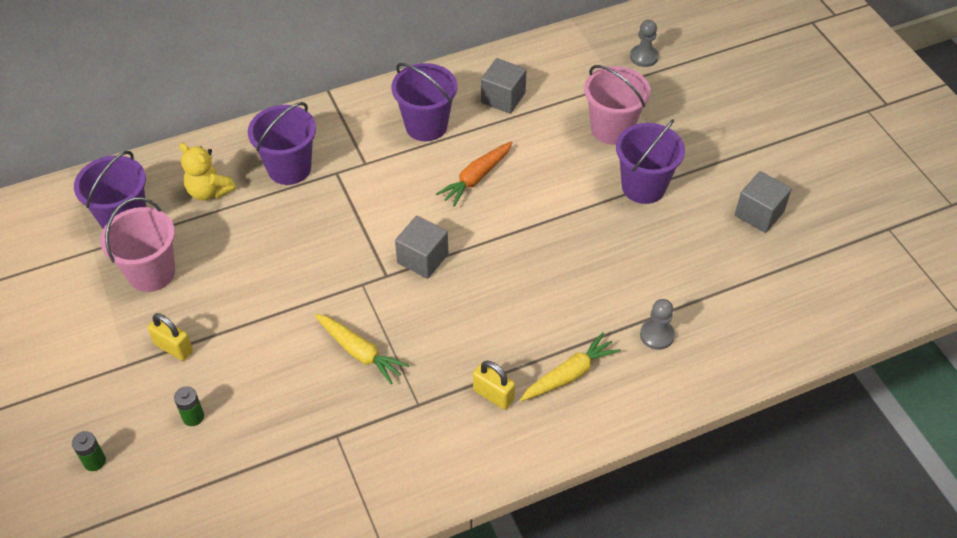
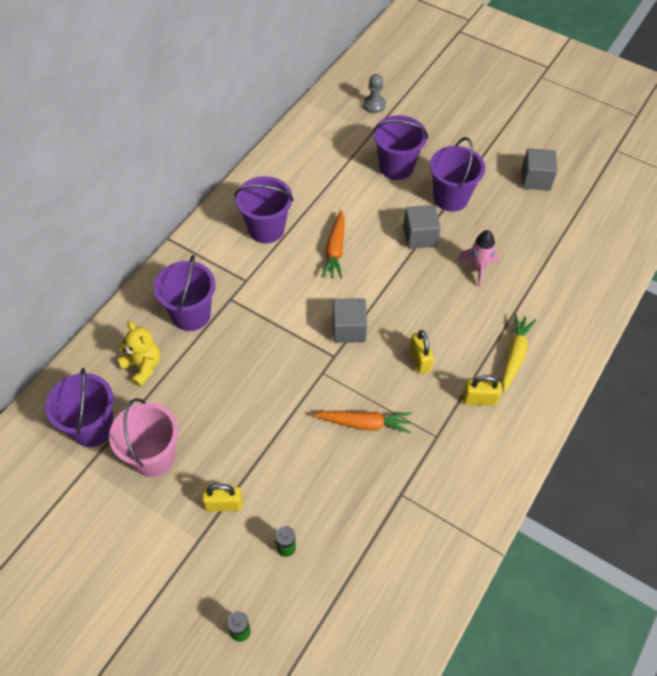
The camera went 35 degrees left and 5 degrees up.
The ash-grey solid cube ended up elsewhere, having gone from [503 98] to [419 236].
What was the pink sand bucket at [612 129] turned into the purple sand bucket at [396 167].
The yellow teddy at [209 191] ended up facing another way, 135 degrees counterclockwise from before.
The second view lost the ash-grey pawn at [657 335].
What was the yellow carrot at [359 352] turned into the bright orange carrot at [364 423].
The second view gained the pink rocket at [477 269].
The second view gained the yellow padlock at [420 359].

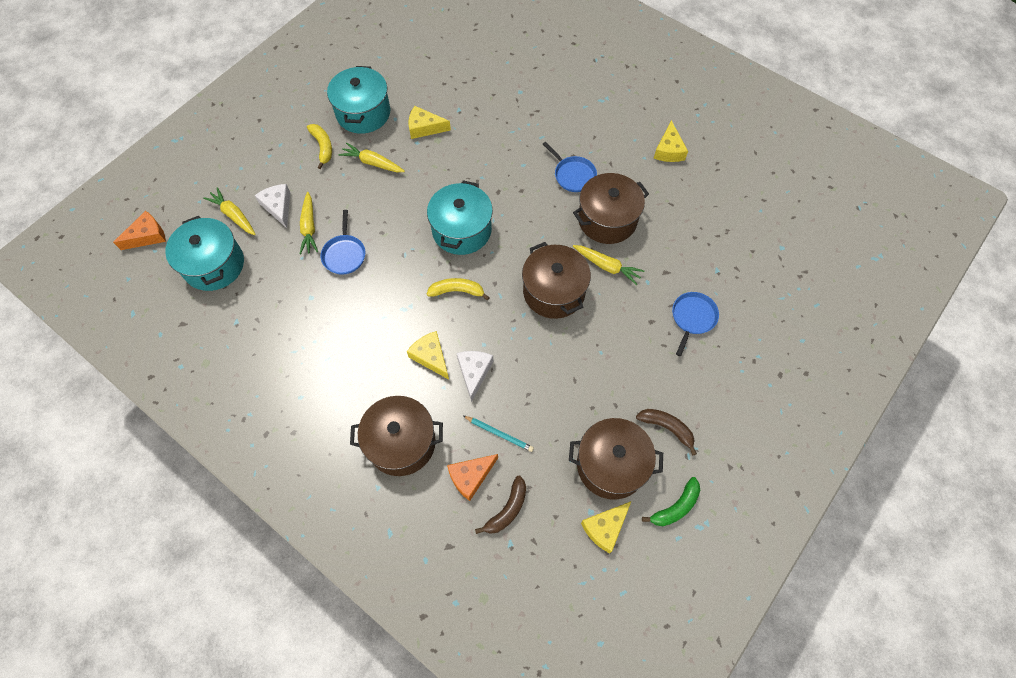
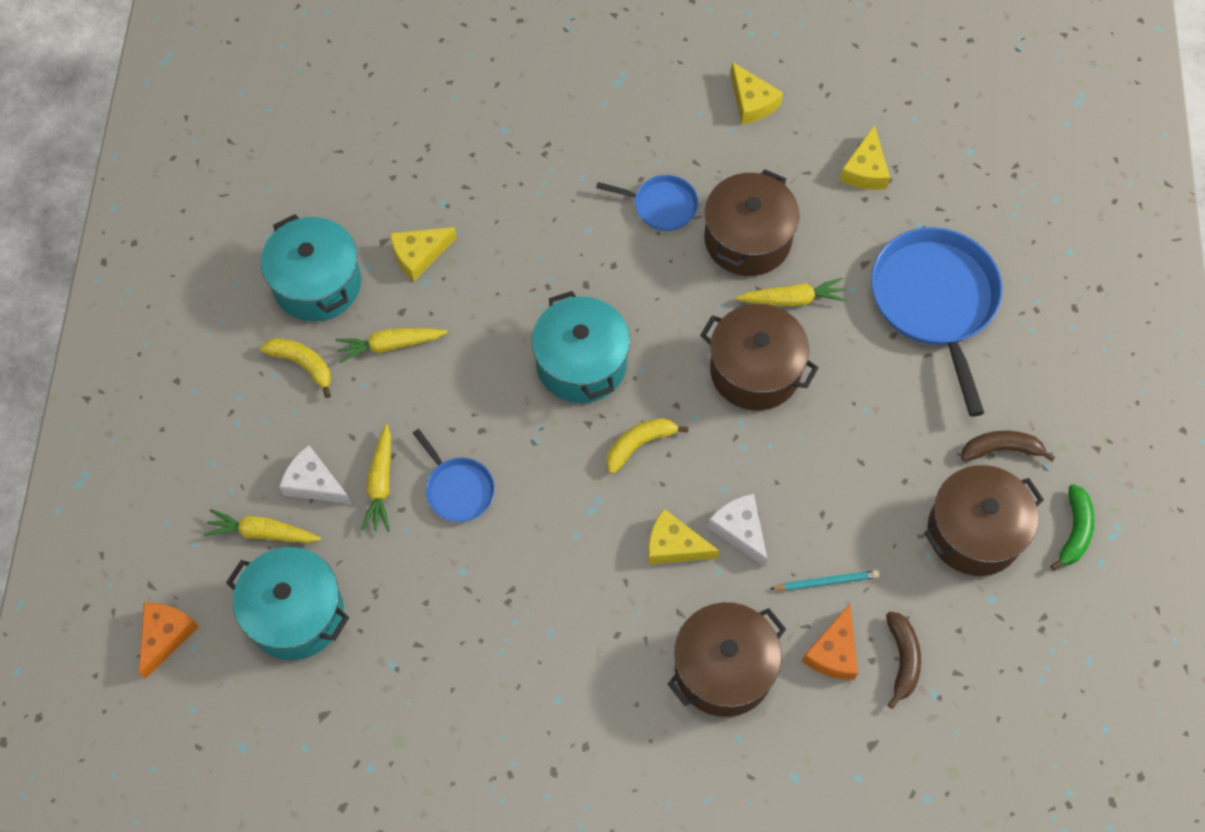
The camera went 35 degrees left and 0 degrees up.
The yellow carrot at [309 227] ended up facing another way, 45 degrees clockwise from before.
The size of the blue pan at [692 318] changed by a factor of 2.00.
The yellow cheese wedge ended up elsewhere, having gone from [605 527] to [865 170].

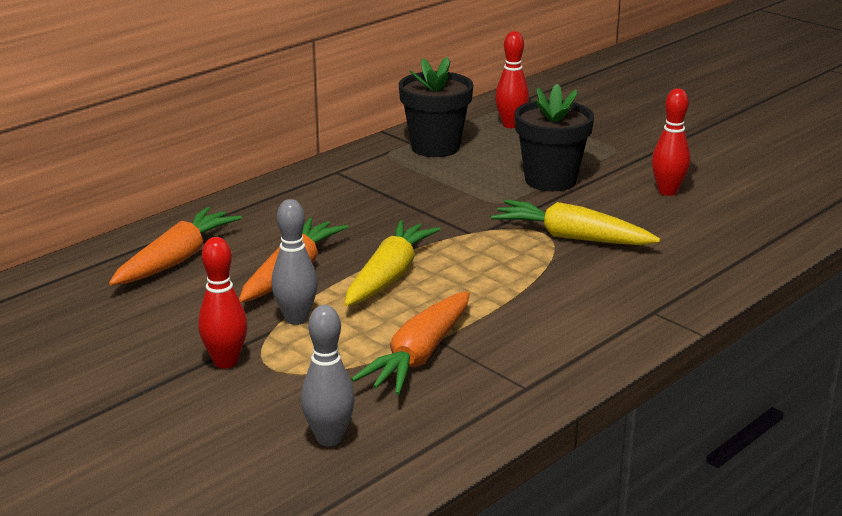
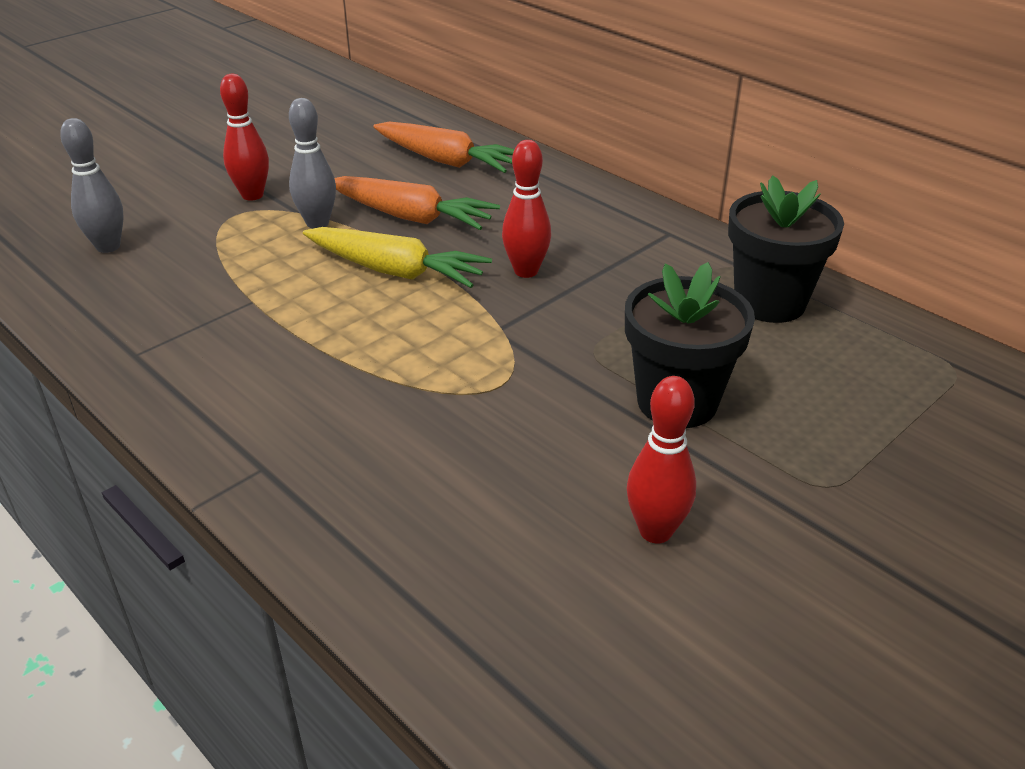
The camera went 90 degrees right and 10 degrees up.
The red bowling pin ended up elsewhere, having gone from [511 125] to [526 271].
The second view lost the yellow carrot at [571 237].
The second view lost the bright orange carrot at [419 355].

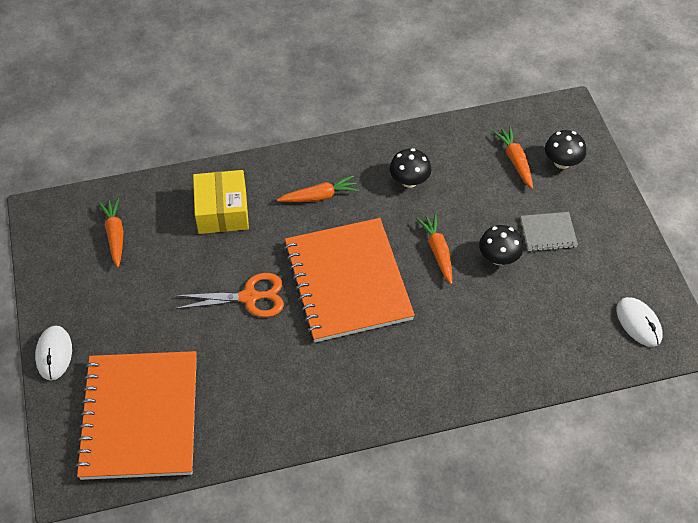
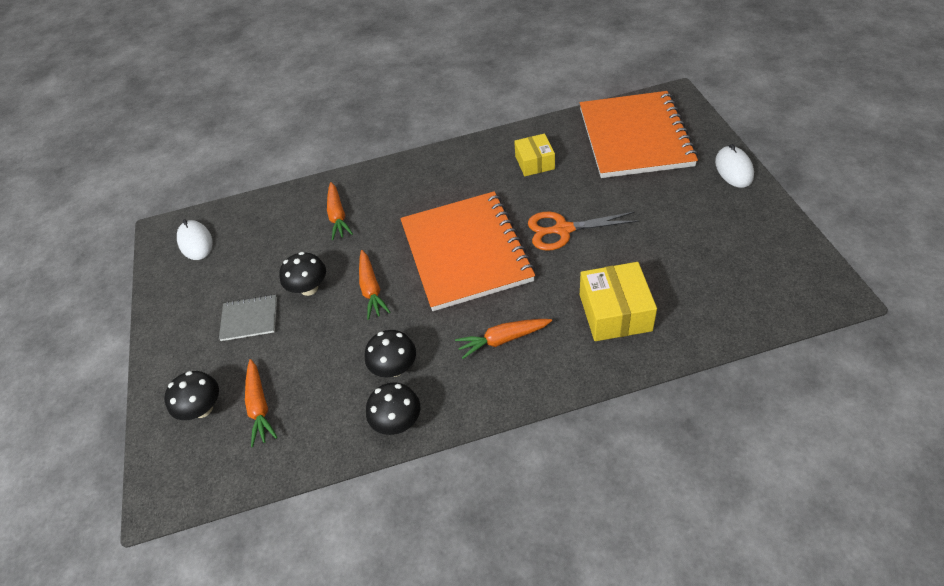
The camera went 175 degrees left and 5 degrees down.
The bright orange carrot ended up elsewhere, having gone from [115 235] to [338 216].
The second view gained the yellow box at [534 162].
The second view gained the jet-black mushroom at [397 422].

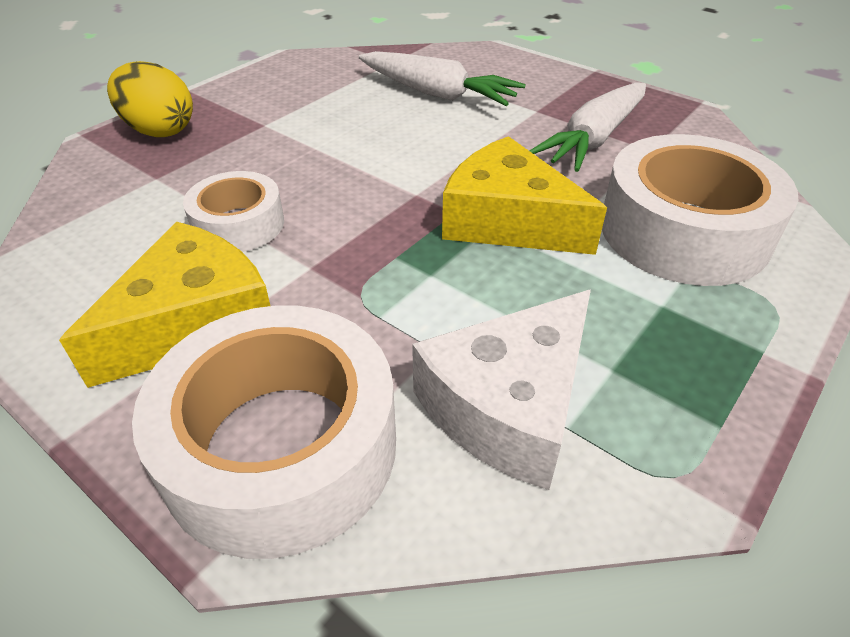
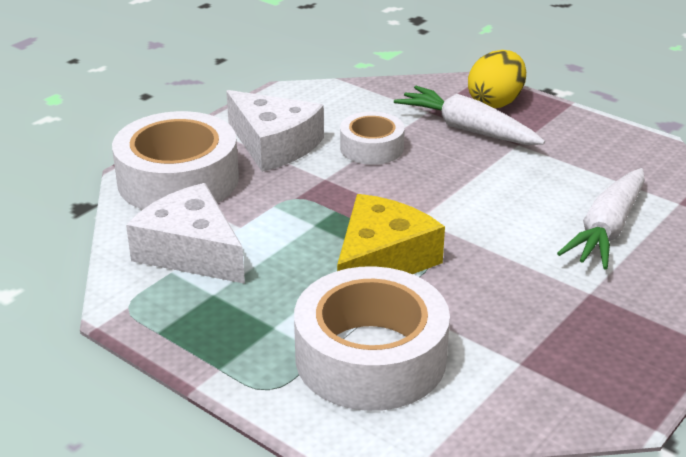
The camera went 90 degrees right and 10 degrees down.
The pure white carrot ended up elsewhere, having gone from [594 139] to [467 129].
What was the yellow cheese wedge at [194 323] turned into the pure white cheese wedge at [273 145].

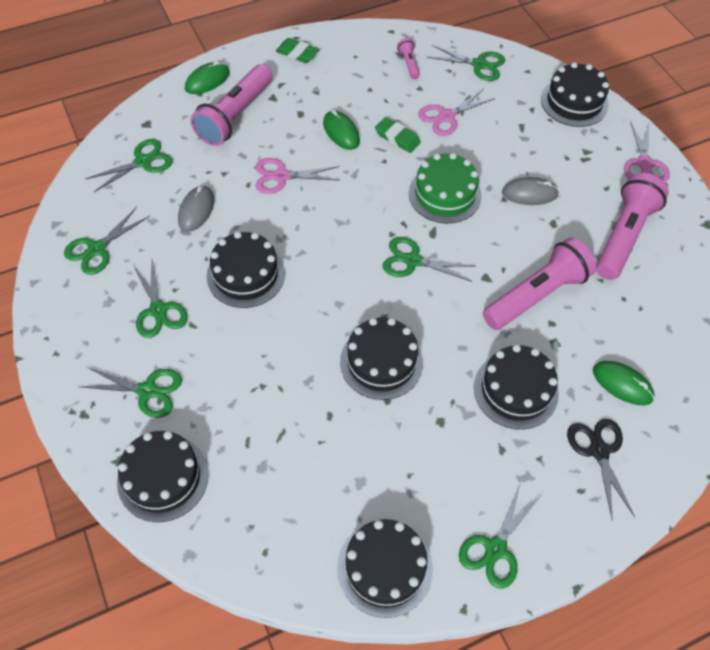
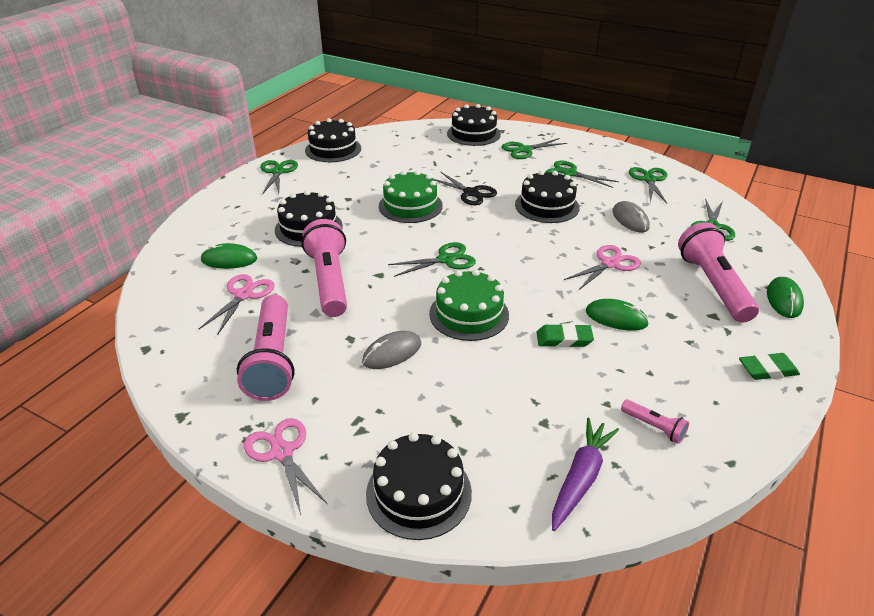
The camera went 145 degrees right and 20 degrees down.
Where the leaf-green shears stood at [479 64], the purple carrot came to stand at [580 478].
The pink shears ended up elsewhere, having gone from [446 117] to [244 295].
The pink pocket torch at [536 295] ended up facing another way, 150 degrees clockwise from before.
What was the jet-black gateau at [381 362] turned into the leaf-green gateau at [410 206].
The jet-black shears ended up elsewhere, having gone from [599 451] to [470 193].

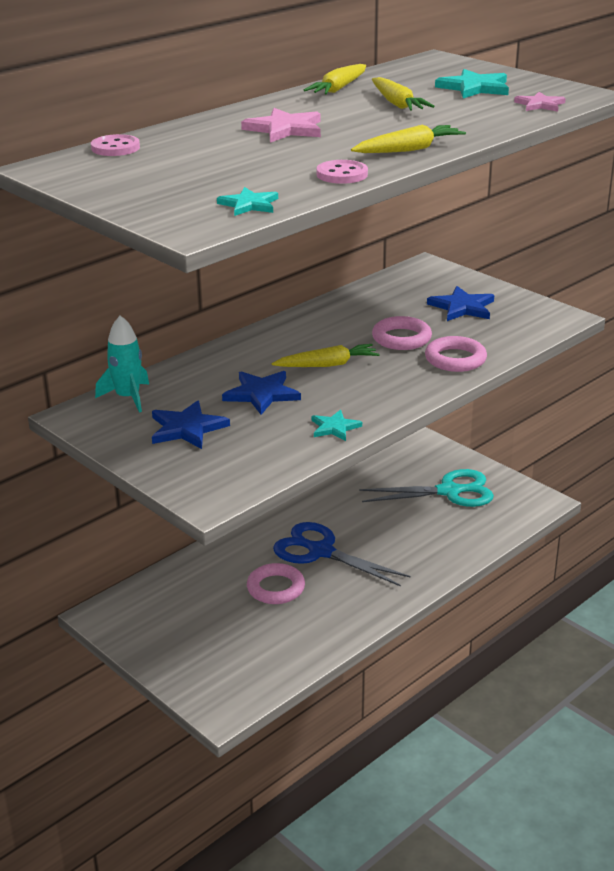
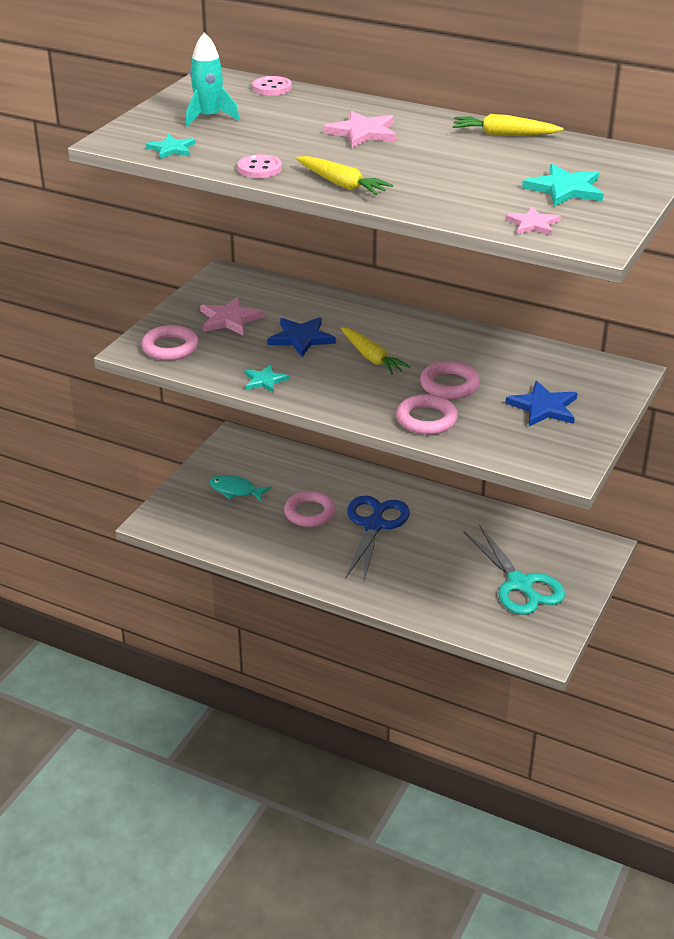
The camera went 70 degrees right and 5 degrees up.
The second view lost the yellow carrot at [397 104].
The aqua rocket ended up elsewhere, having gone from [127 397] to [209 117].
What was the blue star at [187 428] turned into the pink star at [229 319].
The second view gained the pink hoop at [170 347].
The second view gained the aqua toy fish at [236 490].

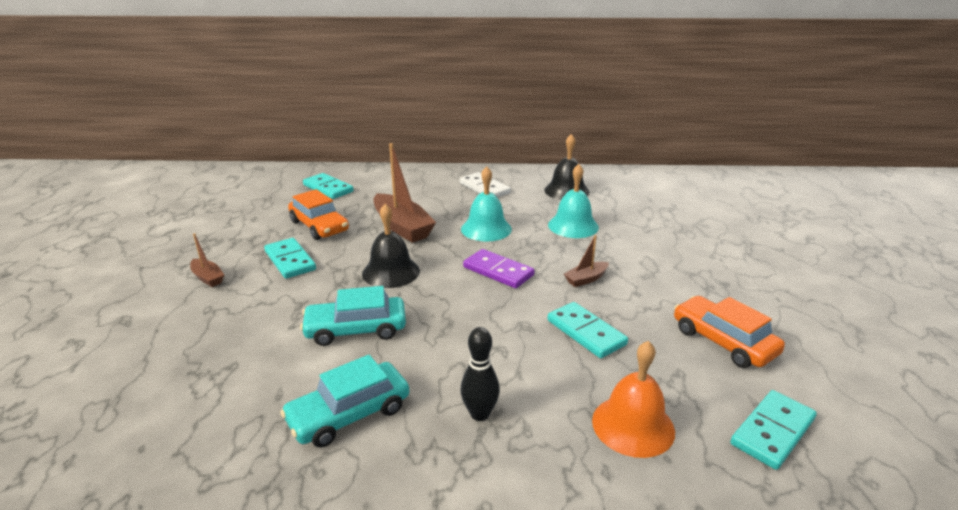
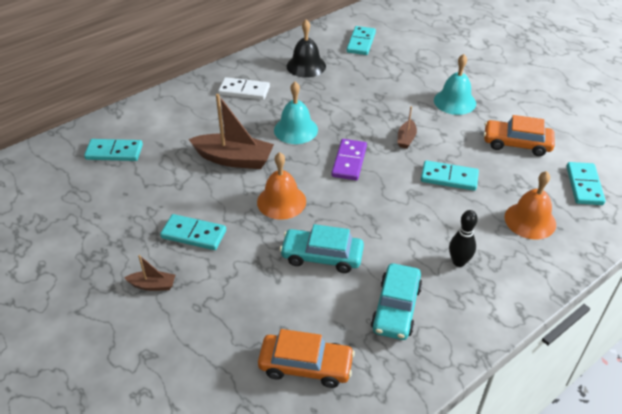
The camera went 40 degrees left and 15 degrees up.
The aqua bell ended up elsewhere, having gone from [573 226] to [454 101].
The bright orange automobile ended up elsewhere, having gone from [319 226] to [306 366].
What was the jet-black bell at [391 272] turned into the bright orange bell at [281 201].
The purple domino piece at [498 271] ended up facing another way, 75 degrees counterclockwise from before.
The aqua automobile at [356 329] ended up facing another way, 60 degrees clockwise from before.
The second view gained the aqua domino piece at [361 42].

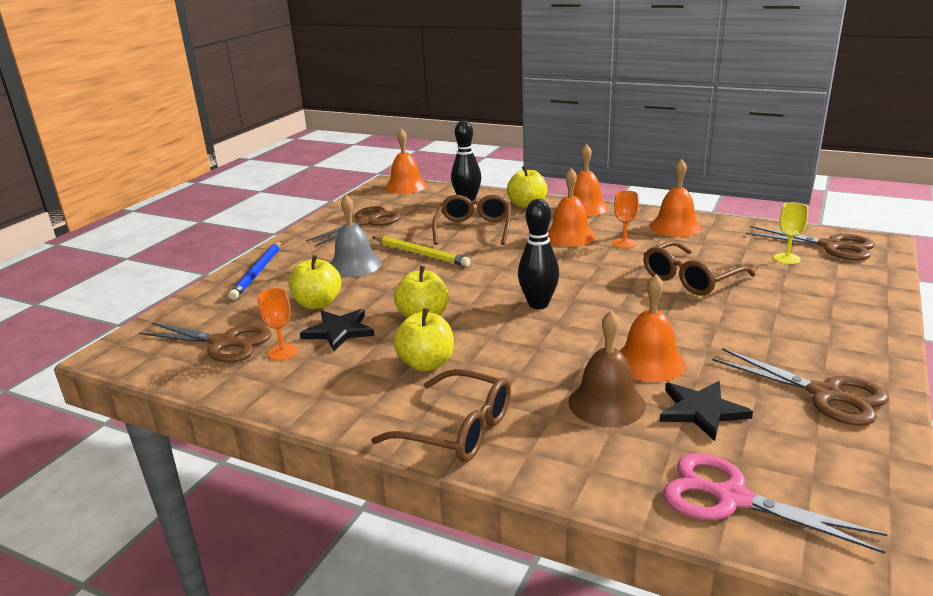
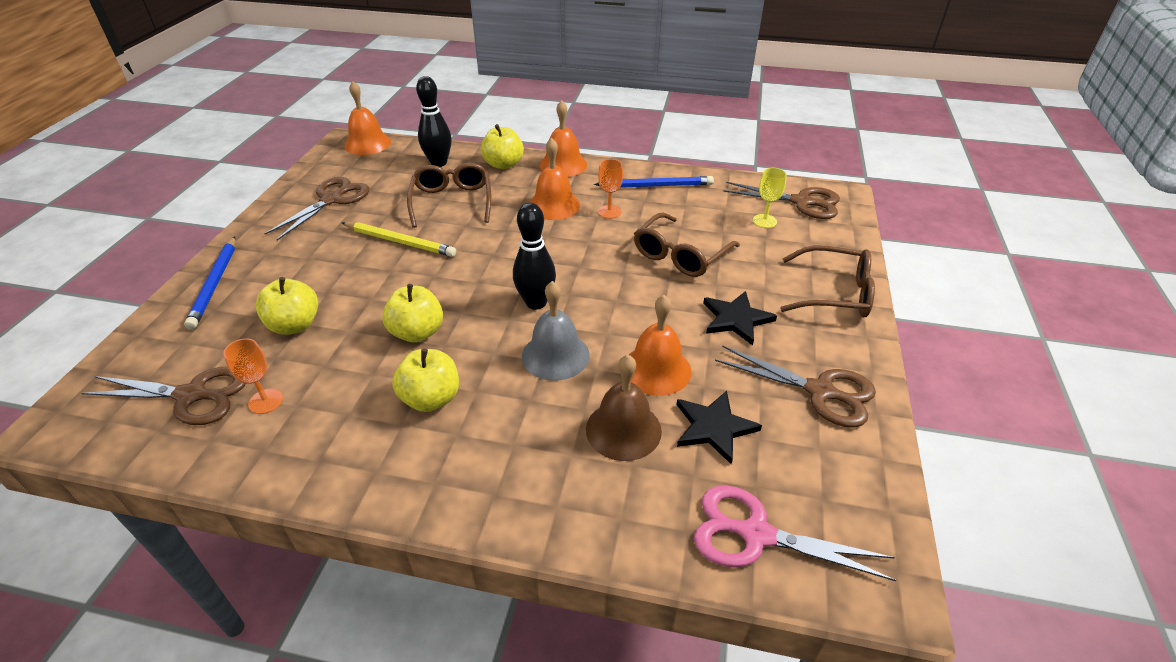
The camera went 15 degrees left and 15 degrees up.
Where the bright orange bell stood at [675 227], the blue lead pencil came to stand at [656 186].
The ash-grey bell ended up elsewhere, having gone from [355 265] to [555 355].
The jet-black star ended up elsewhere, having gone from [339 331] to [736 319].
The brown glasses ended up elsewhere, having gone from [457 429] to [834 293].

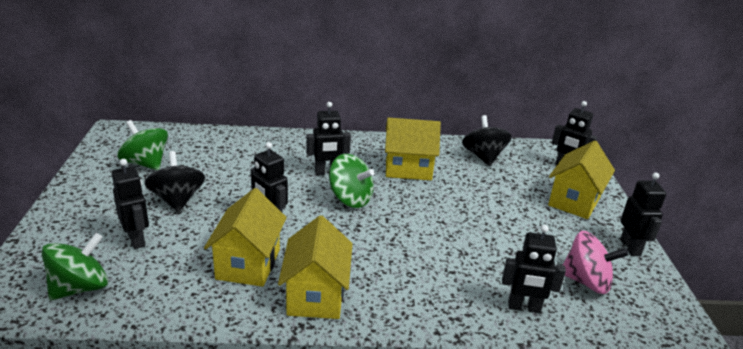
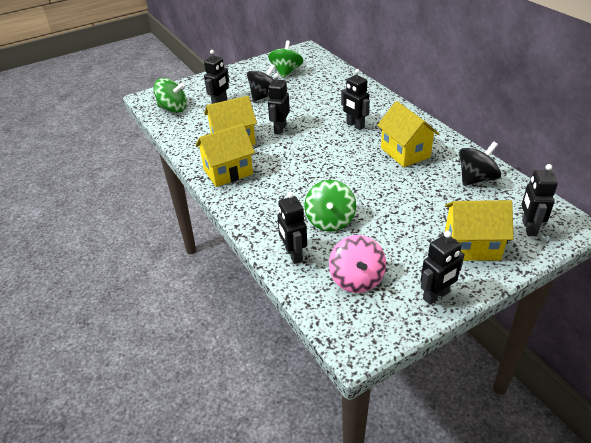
The camera went 65 degrees right and 10 degrees up.
The leaf-green whirligig ended up elsewhere, having gone from [350 199] to [330 221].

